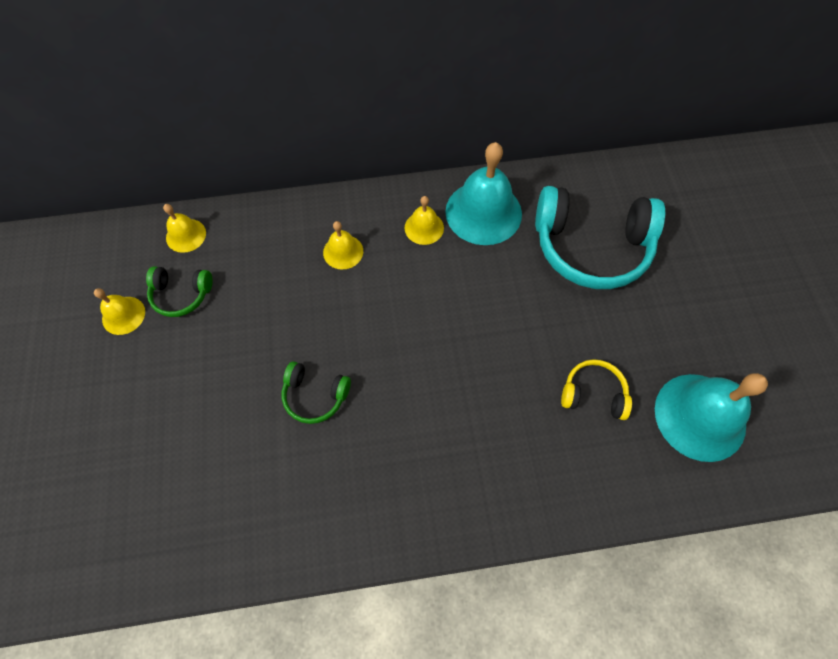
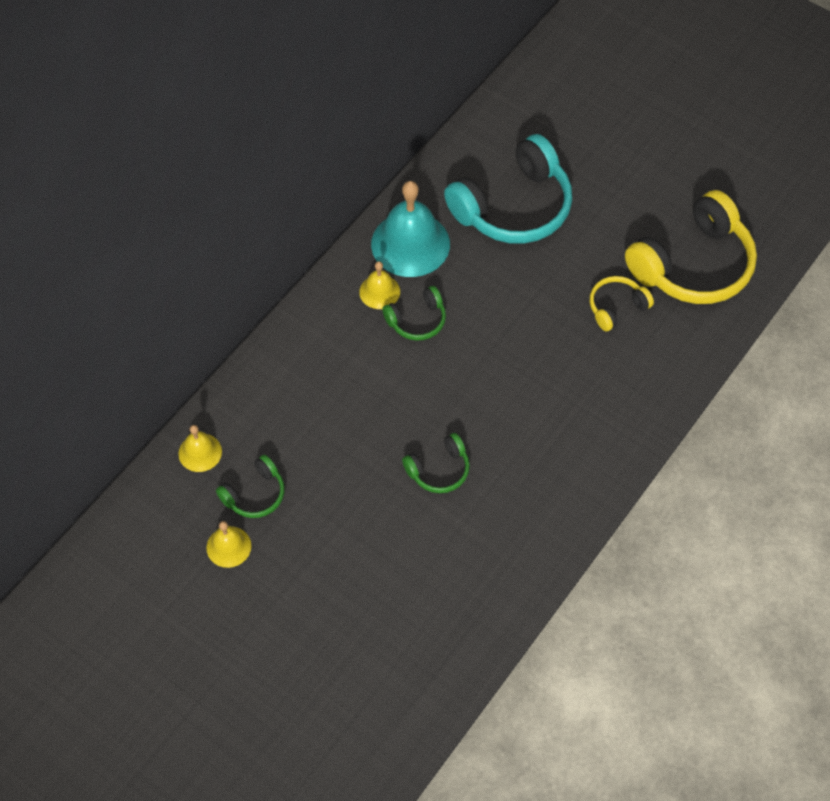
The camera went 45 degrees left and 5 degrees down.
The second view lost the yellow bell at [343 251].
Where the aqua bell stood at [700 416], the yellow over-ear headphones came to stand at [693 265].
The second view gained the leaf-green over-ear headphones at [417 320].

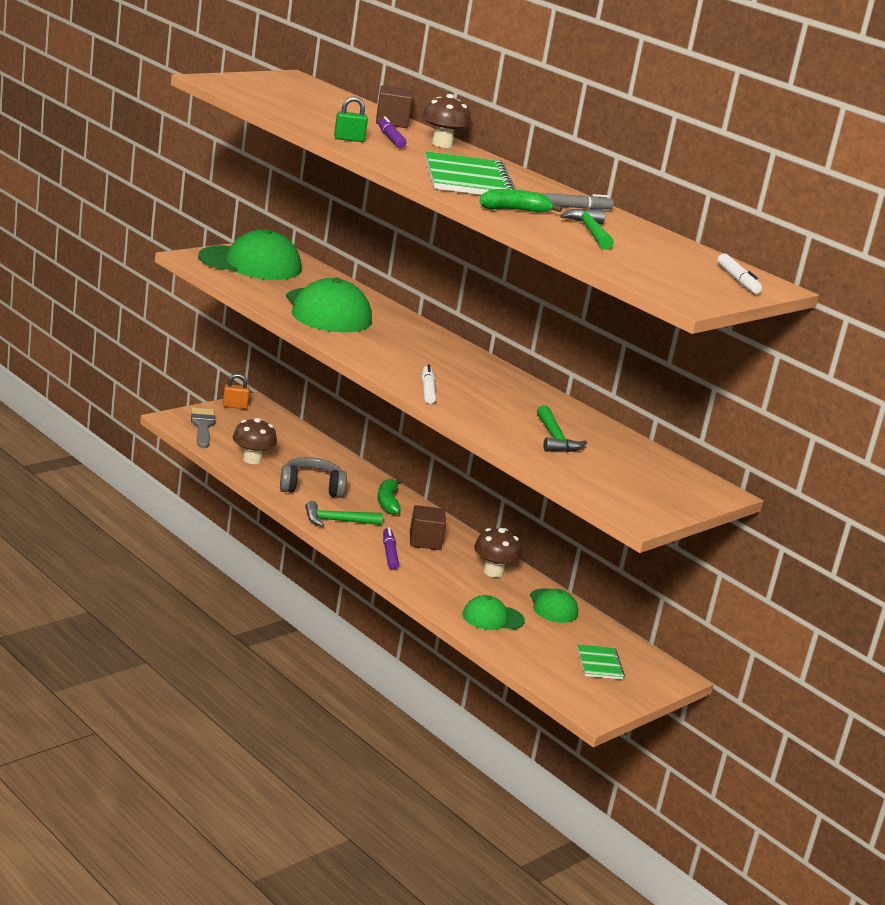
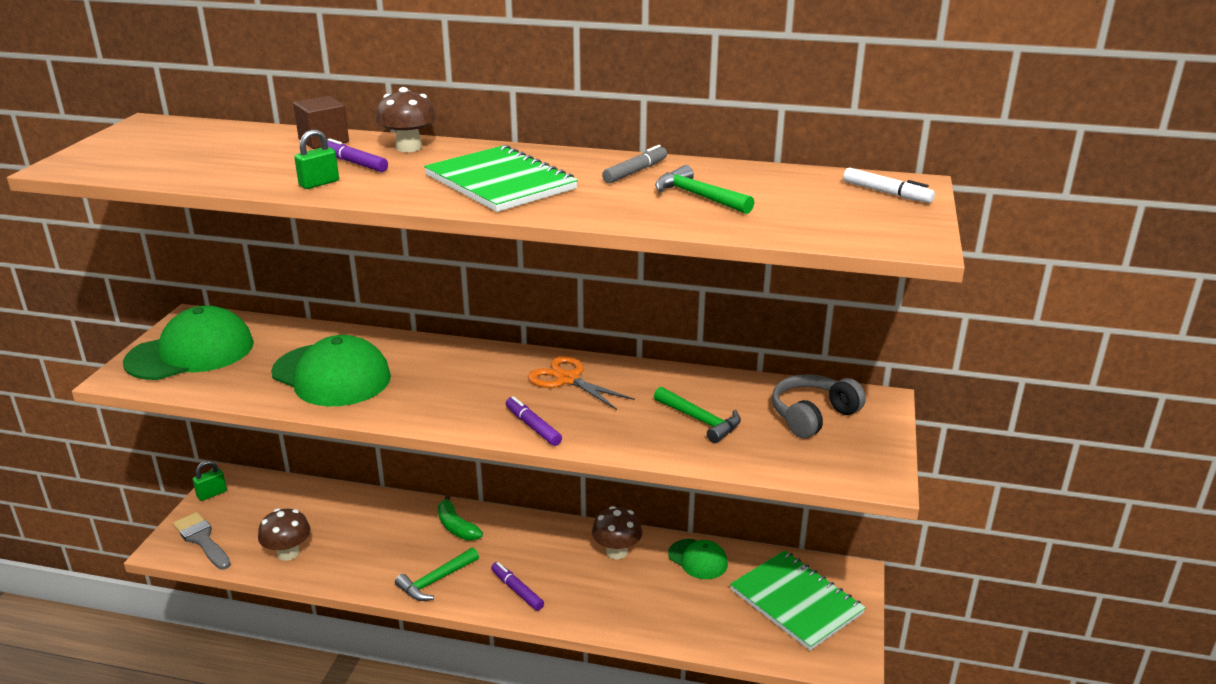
The camera went 30 degrees left and 5 degrees up.
The second view lost the leaf-green toy banana at [514 210].
What was the pure white marker pen at [427 390] turned into the purple marker pen at [533 427].
What was the bright orange padlock at [235 406] turned into the leaf-green padlock at [212 494].
The ash-grey over-ear headphones ended up elsewhere, having gone from [311 488] to [813 416].
The second view lost the brown solid cube at [425 541].
The second view lost the leaf-green cap at [492 618].
The size of the leaf-green notebook at [599 663] changed by a factor of 1.99.
The second view gained the bright orange shears at [567 379].

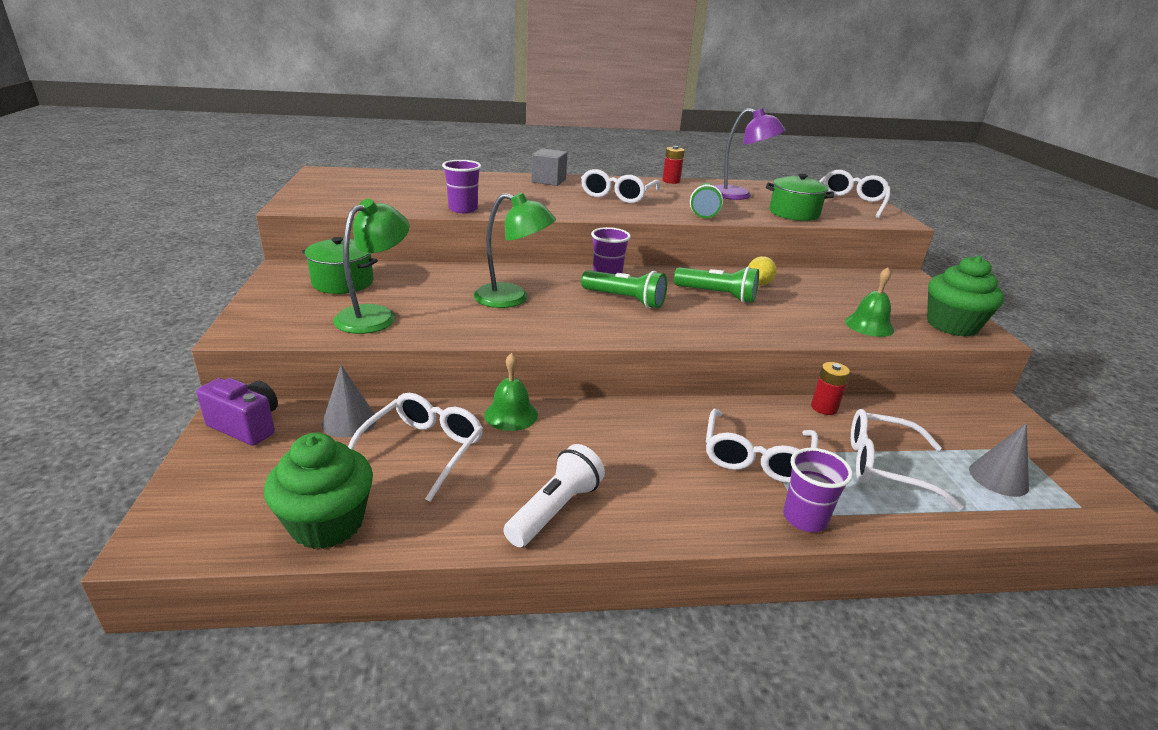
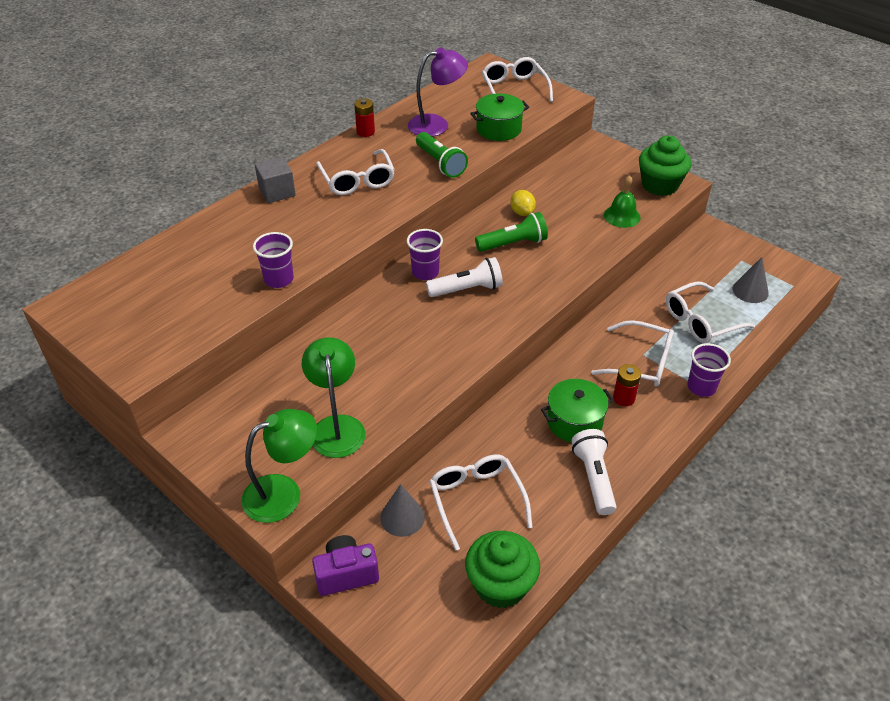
The camera went 40 degrees left and 15 degrees up.
The leaf-green reading lamp ended up elsewhere, having gone from [512 298] to [284 493].
The leaf-green stockpot ended up elsewhere, having gone from [343 282] to [574 422].
What was the leaf-green pocket torch at [625 300] turned into the pure white pocket torch at [467 289].
The second view lost the leaf-green bell at [511 414].
The red battery ended up elsewhere, having gone from [824 407] to [624 398].
The pure white glasses at [756 457] ended up facing another way, 45 degrees counterclockwise from before.

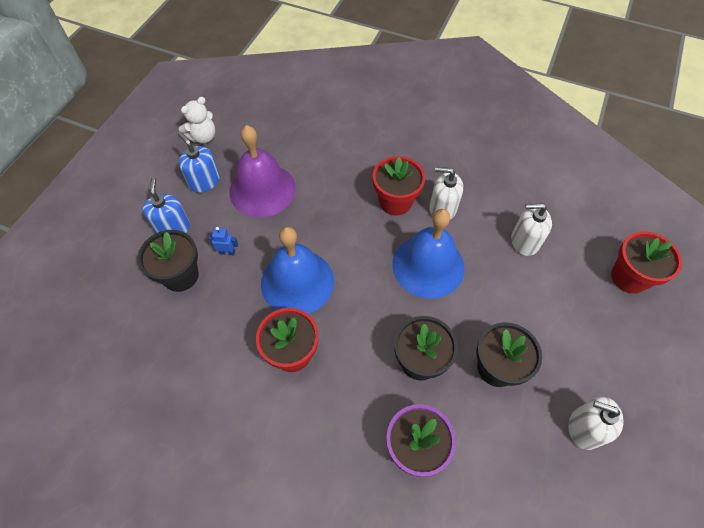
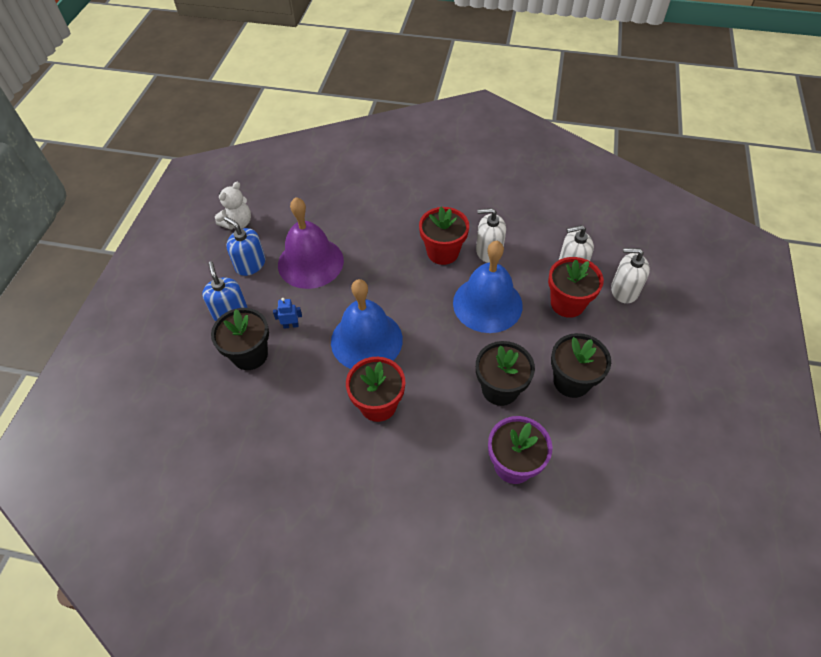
The camera went 10 degrees left and 5 degrees down.
The red flower pot ended up elsewhere, having gone from [629 277] to [567 303].
The pure white soap dispenser ended up elsewhere, having gone from [584 428] to [624 290].

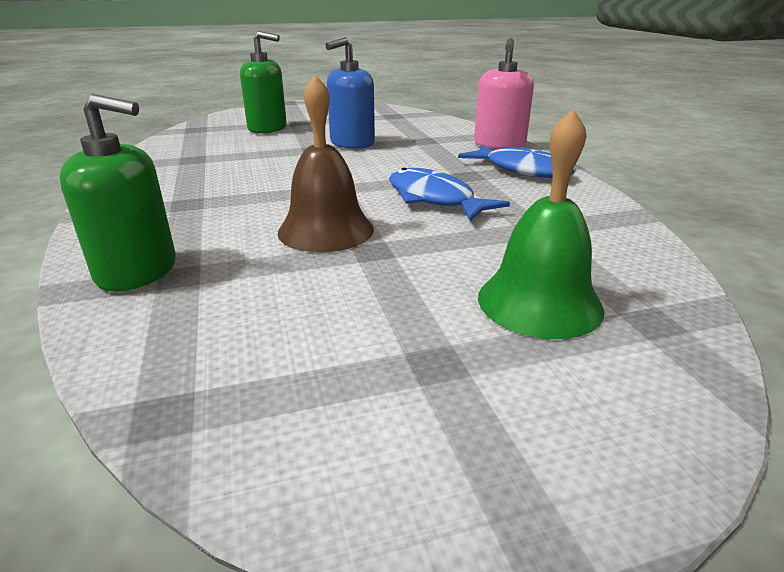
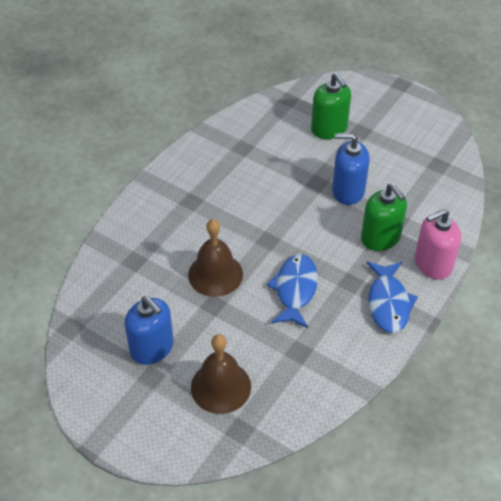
The camera went 50 degrees right and 20 degrees up.
The leaf-green soap dispenser ended up elsewhere, having gone from [137 271] to [380 238].
What was the leaf-green bell at [539 302] turned into the brown bell at [221 387].
The second view gained the blue soap dispenser at [152 348].

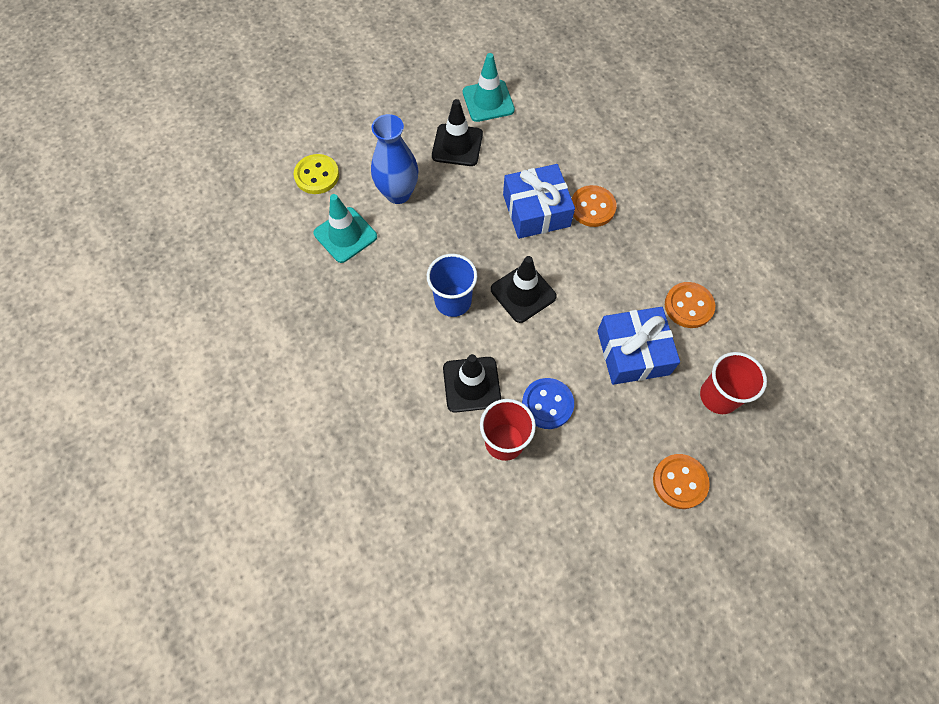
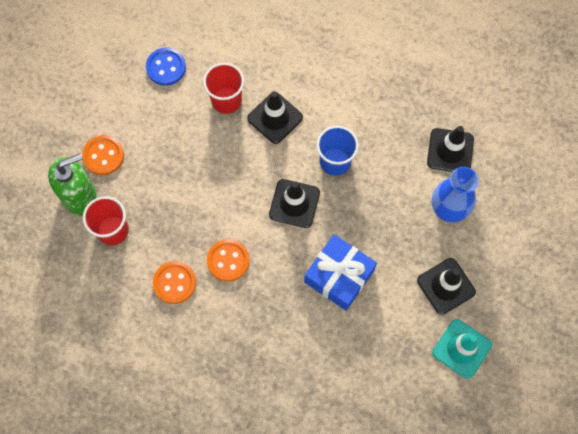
The camera went 140 degrees right and 5 degrees up.
The second view lost the yellow sewing button at [317 175].
The bright orange sewing button ended up elsewhere, having gone from [592 207] to [228 261].
What was the aqua safety cone at [345 235] turned into the jet-black safety cone at [450 151].
The second view lost the blue gift at [633 352].
The blue sewing button ended up elsewhere, having gone from [547 404] to [166 67].
The second view gained the leaf-green soap dispenser at [80 196].

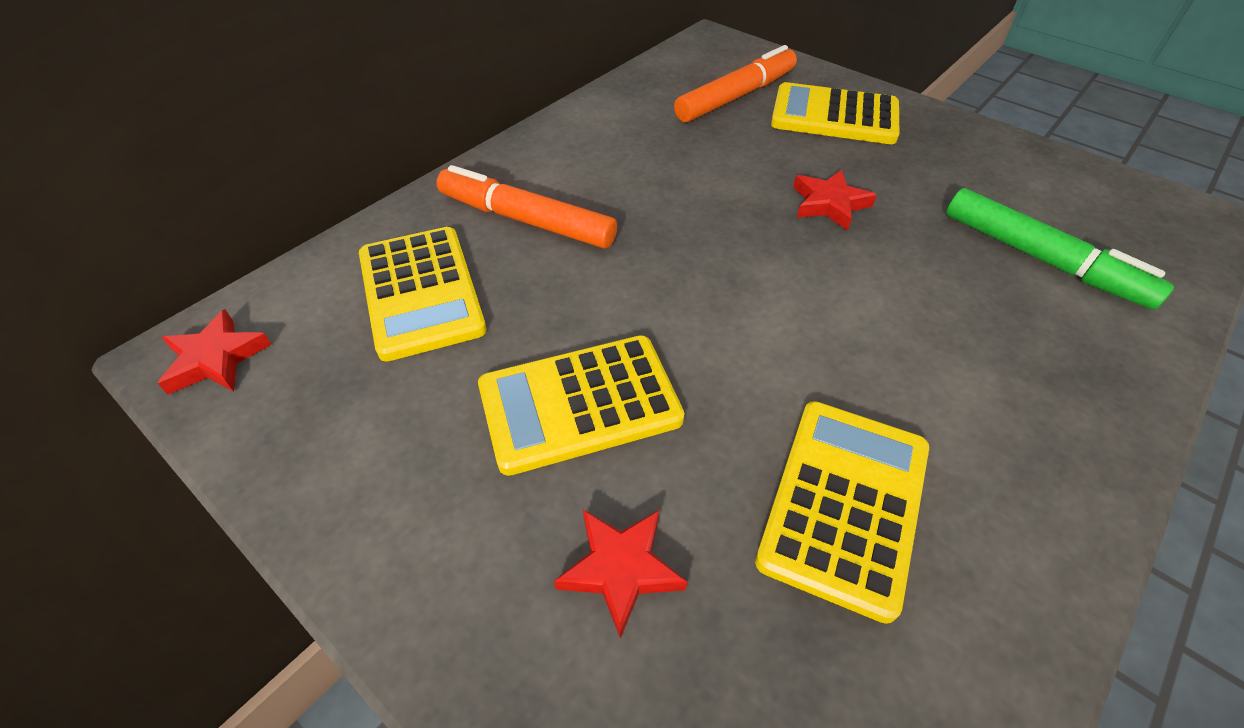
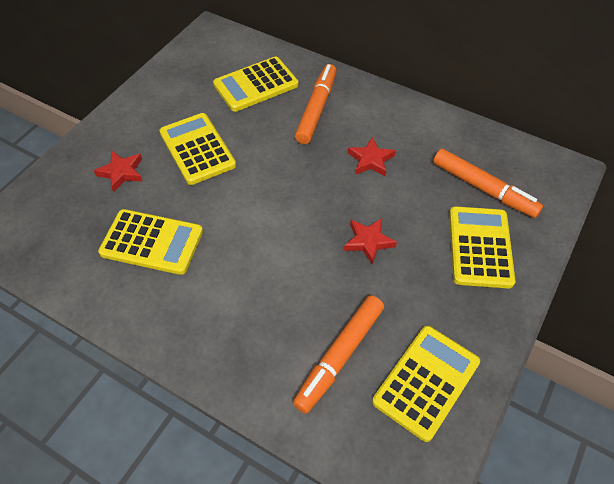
The camera went 80 degrees right and 5 degrees up.
What was the leaf-green marker pen at [1042 259] turned into the bright orange marker pen at [340 356].
The red star ended up elsewhere, having gone from [216 359] to [371 160].
The second view gained the yellow calculator at [426 382].

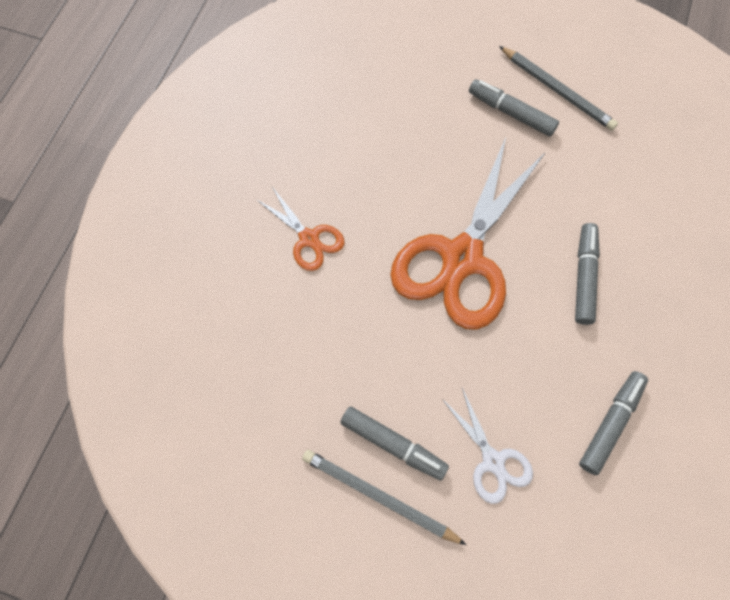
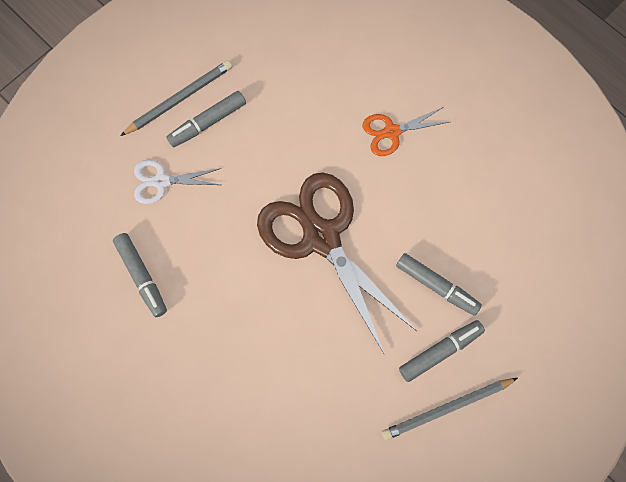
The camera went 115 degrees right and 5 degrees up.
What was the bright orange shears at [462 258] turned into the brown shears at [321 237].
The ash-grey marker pen ended up elsewhere, having gone from [584 277] to [436 286].

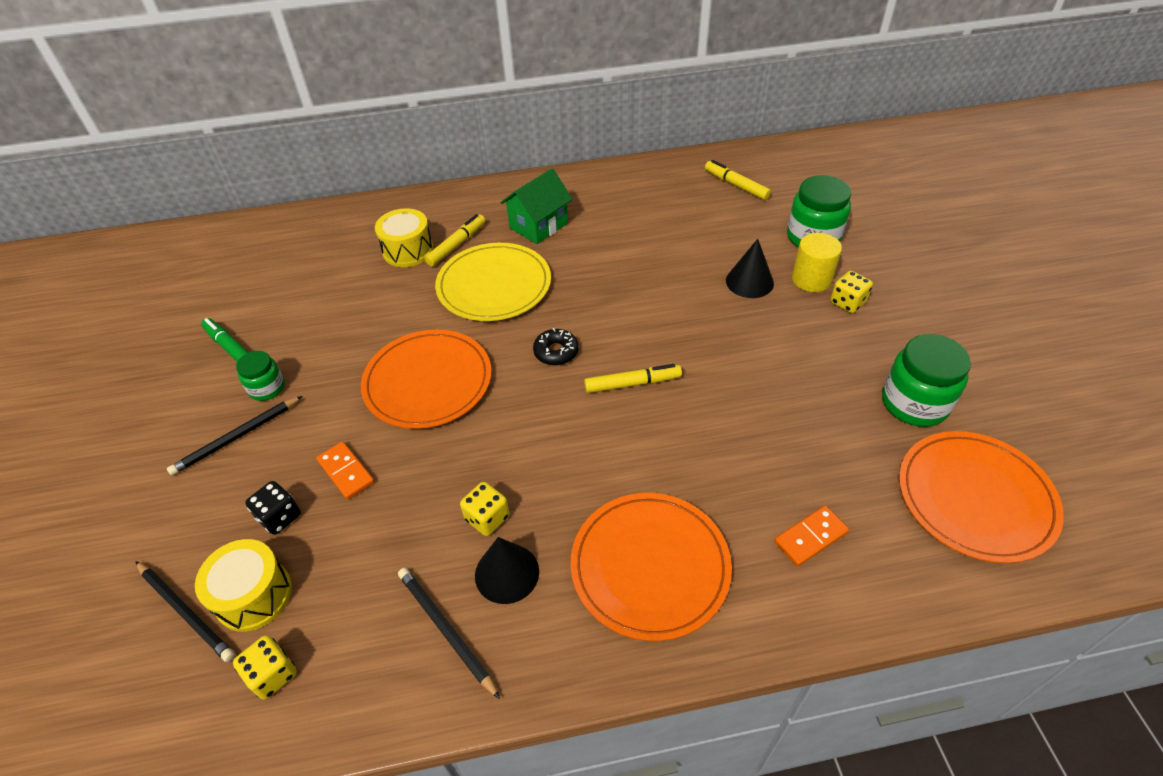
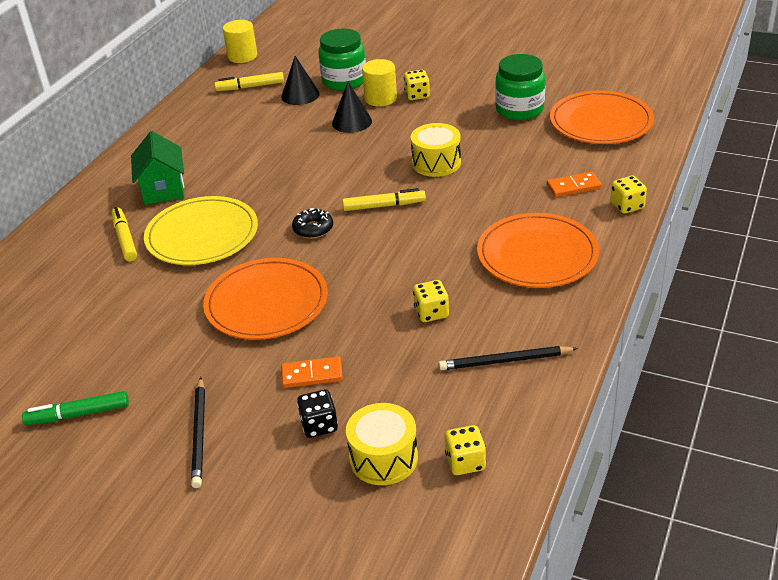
The camera went 55 degrees left and 10 degrees down.
The yellow drum ended up elsewhere, having gone from [408 250] to [436 163].
The second view lost the leaf-green jar at [267 388].
The yellow marker pen at [632 383] ended up facing another way, 60 degrees clockwise from before.
The bright orange domino piece at [810 537] ended up facing another way, 75 degrees clockwise from before.
The jet-black solid cone ended up elsewhere, having gone from [507 573] to [300 95].
The second view lost the jet-black lead pencil at [186 611].
The second view gained the yellow cylinder at [242 56].
The second view gained the yellow dice at [627 206].

